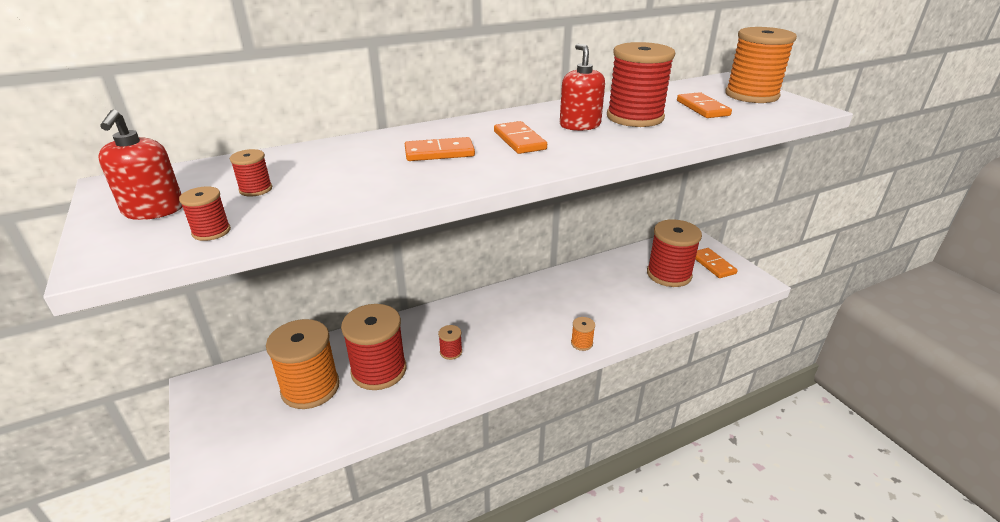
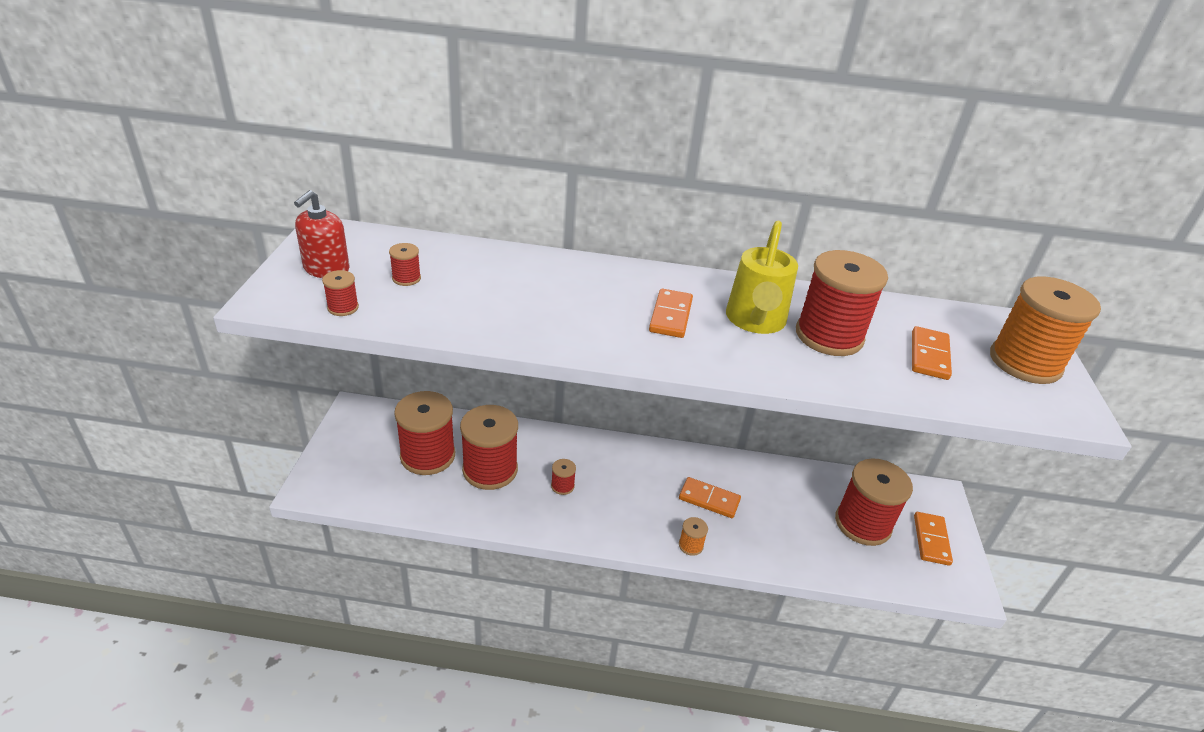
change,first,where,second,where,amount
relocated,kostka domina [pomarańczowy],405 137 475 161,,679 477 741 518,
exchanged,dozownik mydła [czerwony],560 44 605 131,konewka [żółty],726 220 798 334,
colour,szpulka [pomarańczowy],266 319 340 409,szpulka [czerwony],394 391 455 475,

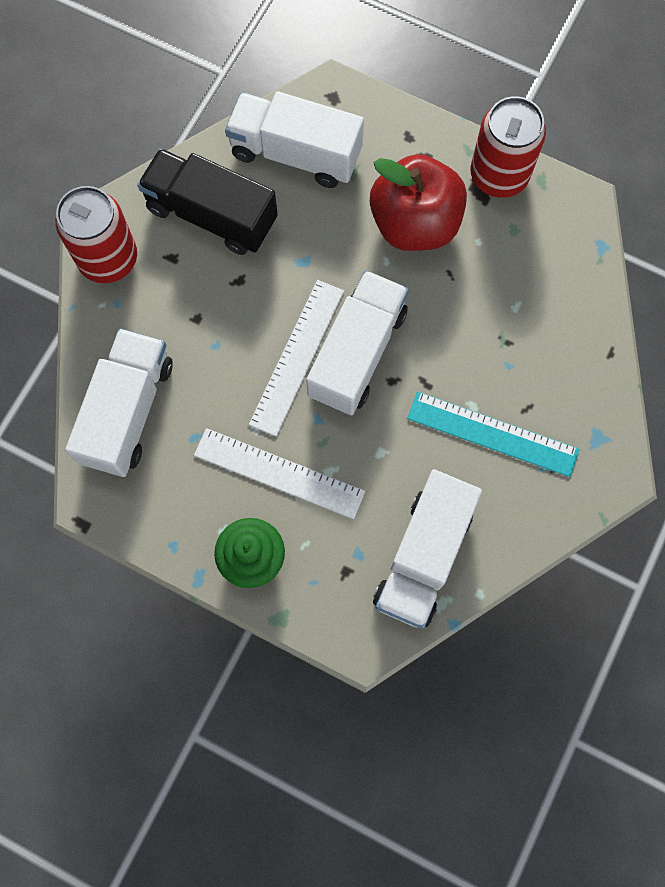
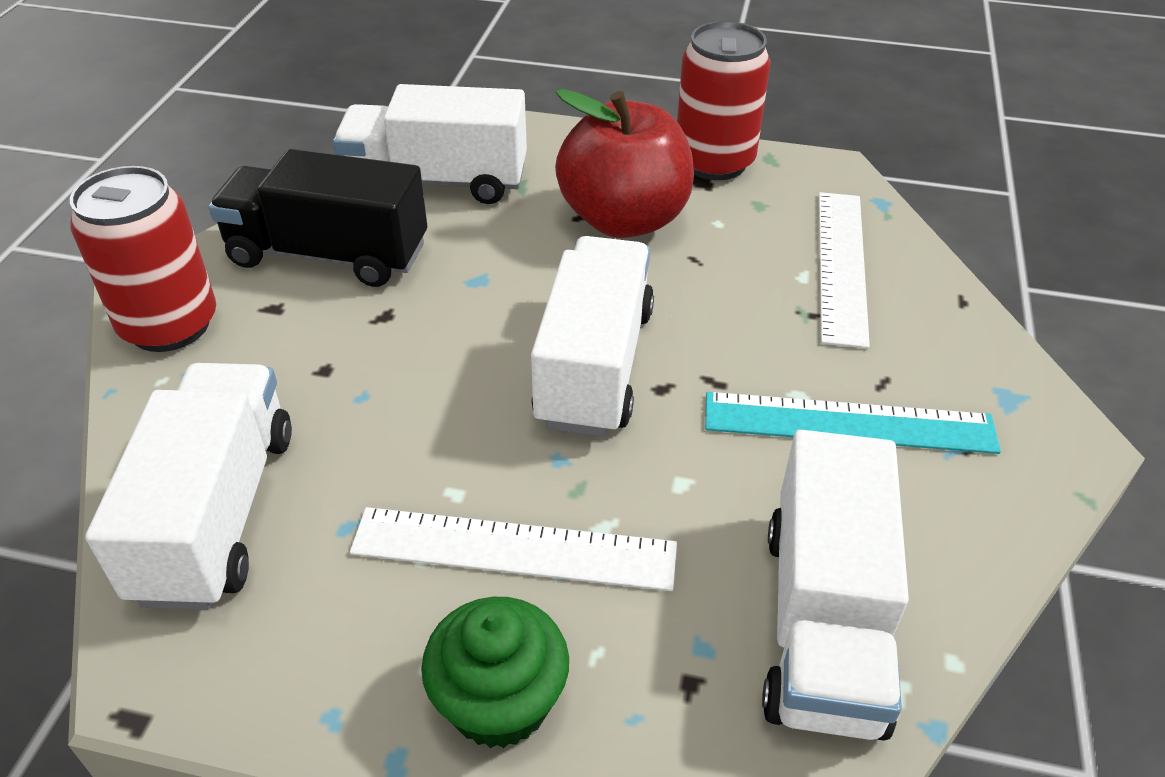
change,first,where,second,where,amount
relocated,linijka [biały],249 280 344 437,,819 192 870 349,

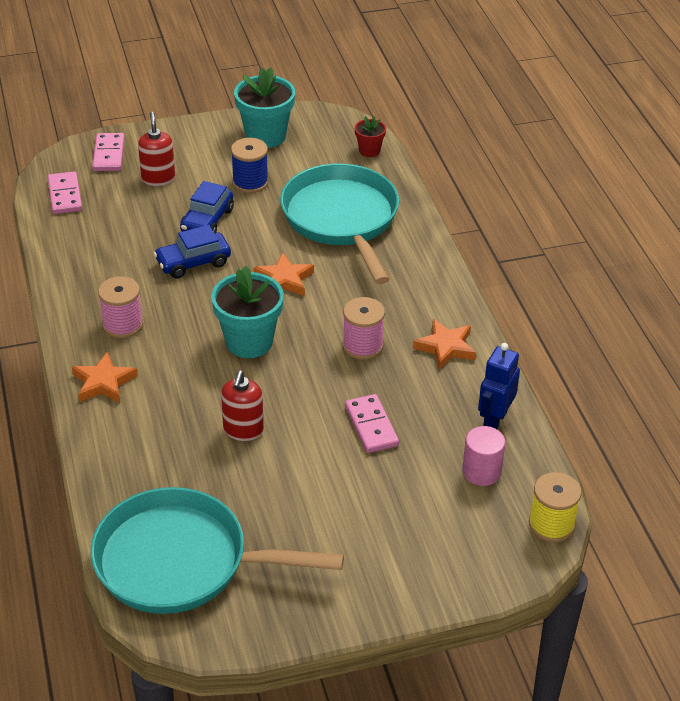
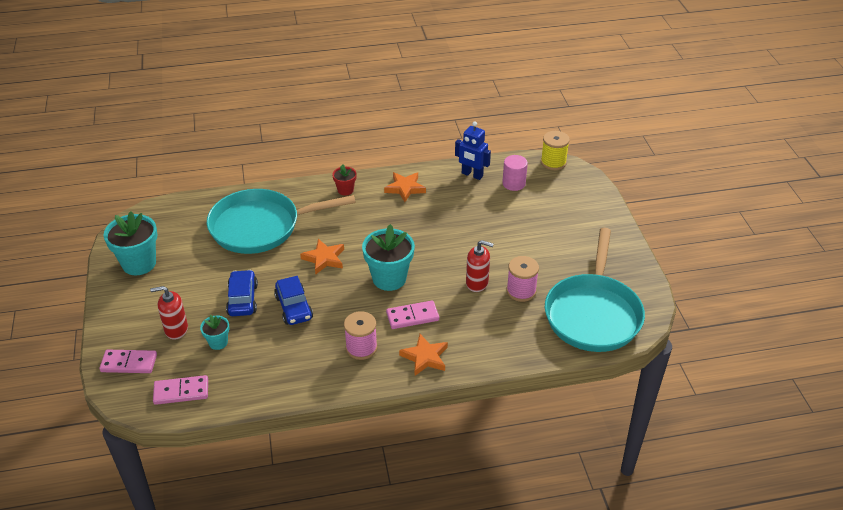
change,first,where,second,where,amount
missing,szpulka [niebieski],231 138 269 193,,,
appeared,,,doniczka [turkusowy],200 315 229 350,
relocated,szpulka [różowy],343 297 385 360,,506 256 539 302,
relocated,kostka domina [różowy],345 394 399 453,,386 300 439 329,
relocated,doniczka [czerwony],355 116 386 157,,332 164 357 196,
spun,samochód [niebieski],180 181 234 233,,226 270 258 316,120 degrees counterclockwise

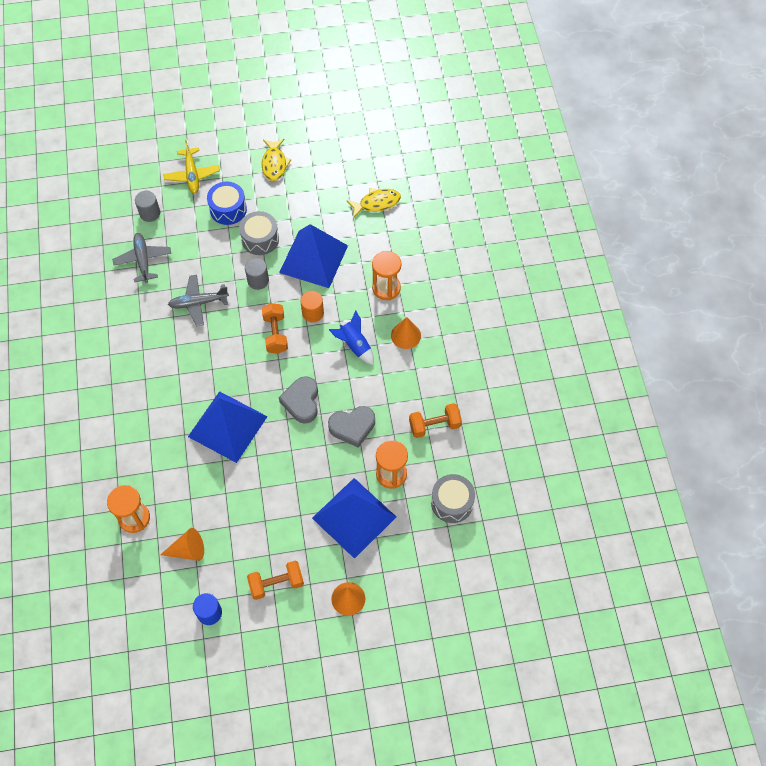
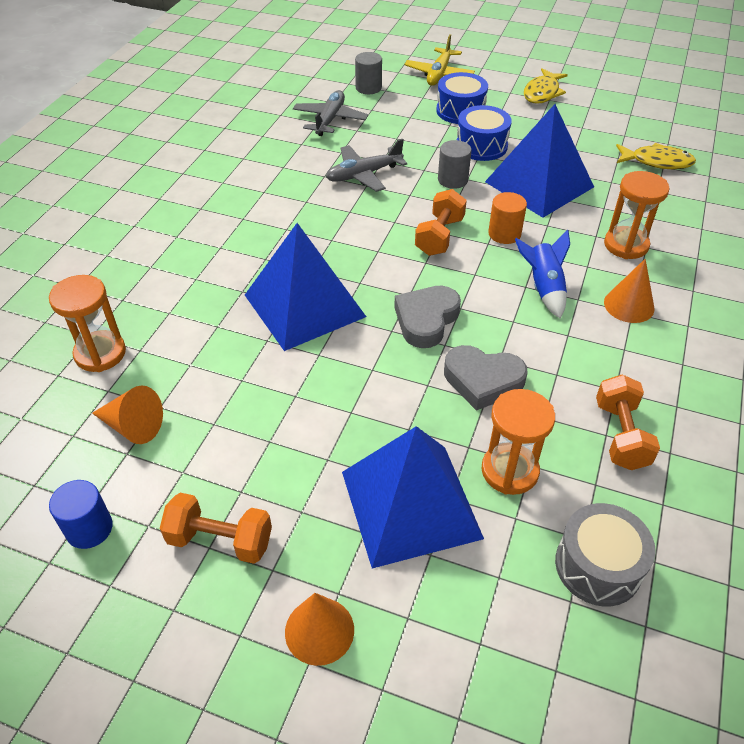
change,first,where,second,where,amount
colour,bęben [szary],239 211 279 255,bęben [niebieski],457 105 512 161,
spun,samolot [szary],168 275 229 326,,326 139 407 192,45 degrees counterclockwise
spun,hantel [pomarańczowy],409 403 462 438,,596 374 660 470,75 degrees clockwise

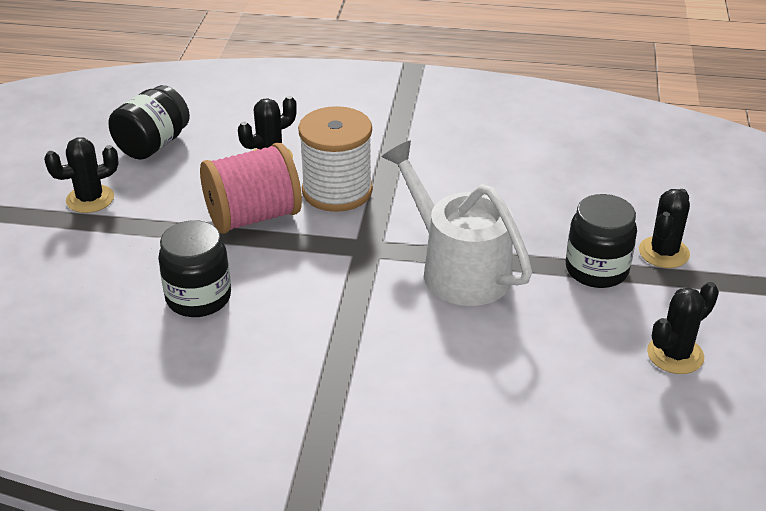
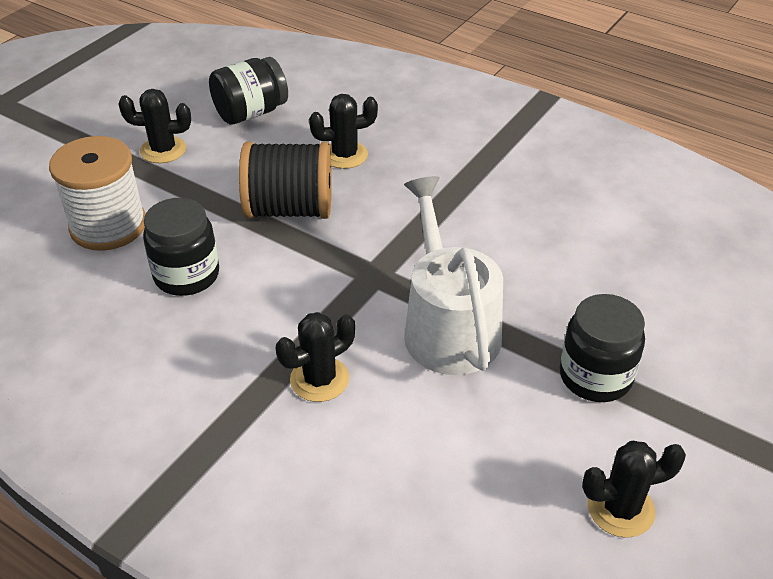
change,first,where,second,where,amount
relocated,szpulka [biały],298 106 373 212,,49 136 146 251,
relocated,kaktus [czarny],639 189 690 268,,276 312 355 402,
colour,szpulka [różowy],200 143 302 234,szpulka [czarny],239 142 332 219,

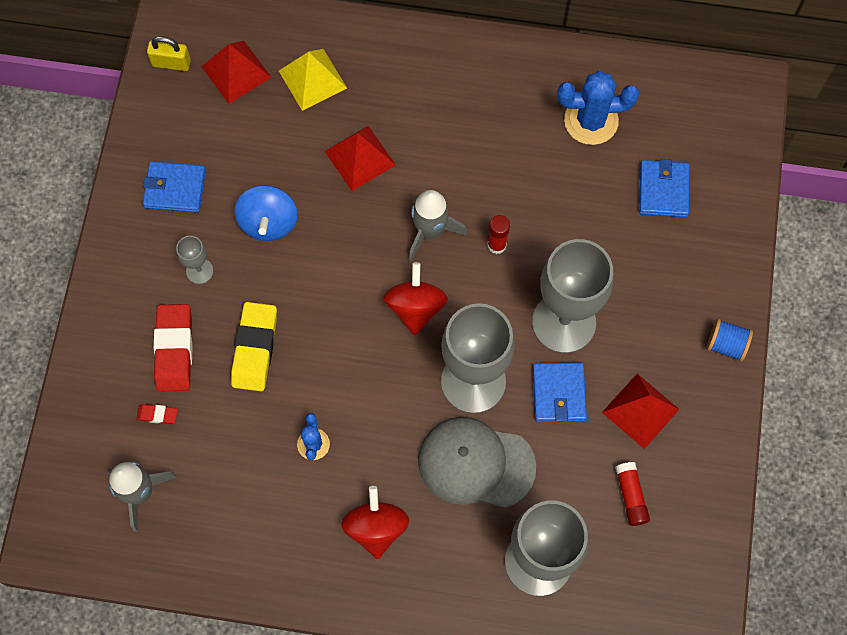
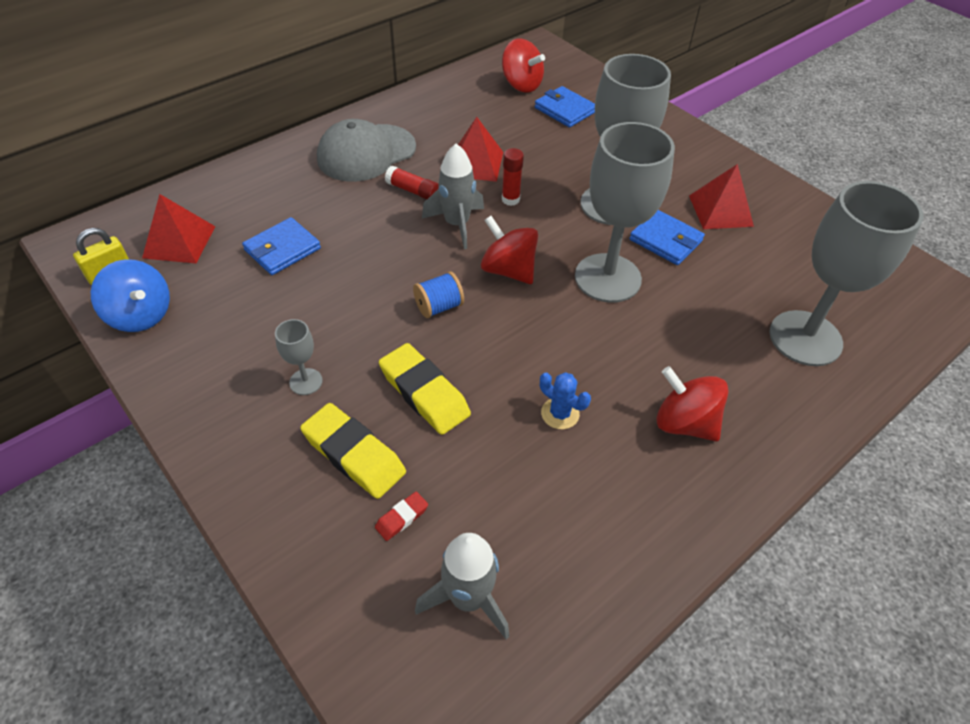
change,first,where,second,where,amount
missing,piramida [żółty],279 49 347 111,,,
missing,kaktus [niebieski],557 71 639 145,,,
appeared,,,bączek [czerwony],502 39 545 93,
relocated,portfel [niebieski],143 161 206 213,,242 217 321 275,
relocated,bączek [niebieski],234 185 298 241,,91 259 170 332,
relocated,piramida [czerwony],325 126 396 191,,458 117 503 182,
relocated,czapka [szary],418 417 536 508,,317 119 416 182,
relocated,klej w sztyfcie [czerwony],615 462 650 526,,385 166 439 200,
relocated,szpulka [niebieski],707 319 753 361,,413 271 464 318,
colour,gumka do mazania [czerwony],153 304 193 392,gumka do mazania [żółty],300 403 406 499,

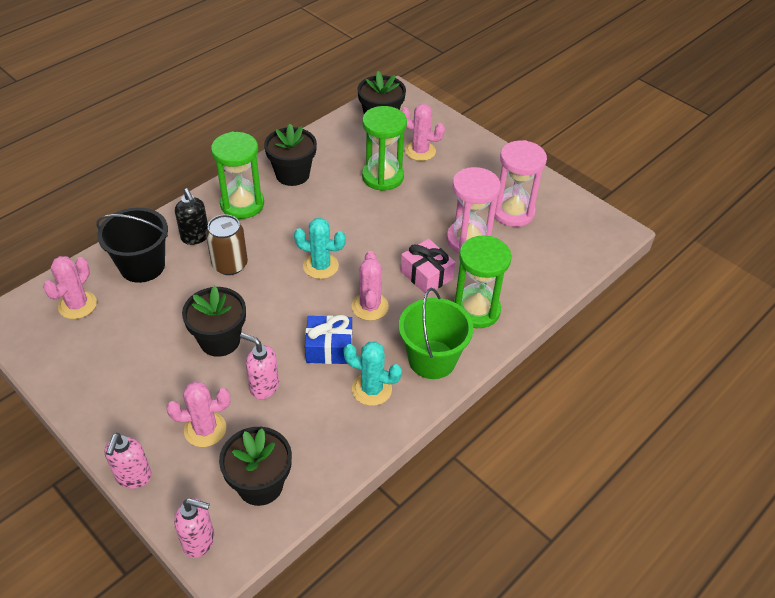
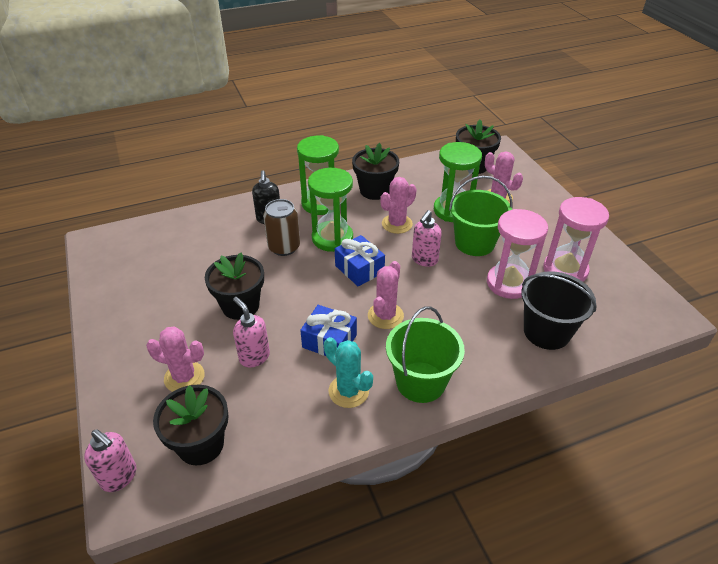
change,first,where,second,where,amount
missing,prezent [różowy],401 239 456 294,,,
appeared,,,wiadro [zielony],449 176 513 256,
relocated,kaktus [różowy],43 256 97 319,,380 177 417 234,
relocated,wiadro [czarny],96 208 168 283,,521 271 597 350,
relocated,dozownik mydła [różowy],105 433 152 489,,412 210 442 267,
relocated,klepsydra [zielony],453 236 512 328,,308 168 353 252,
exchanged,kaktus [turkusowy],294 218 346 279,prezent [niebieski],335 235 385 287,

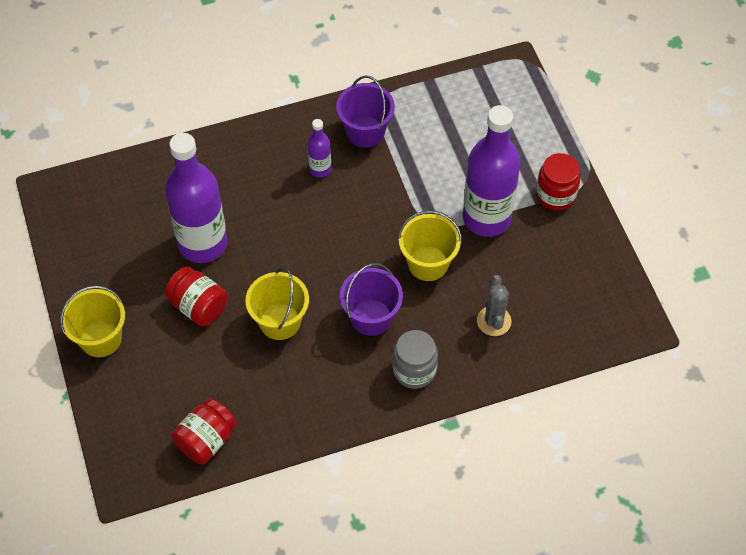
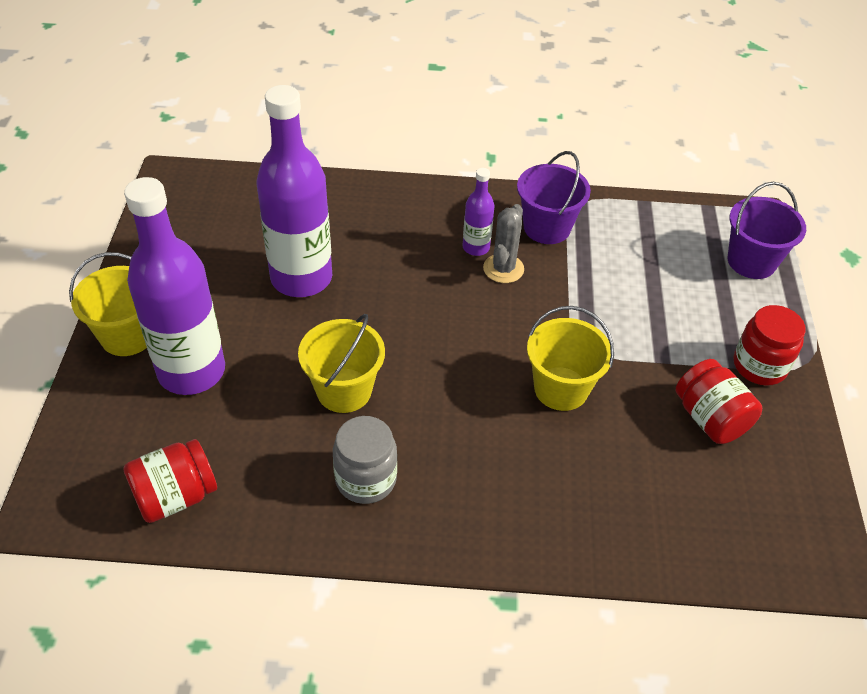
change,first,where,second,where,amount
relocated,słoik [czerwony],165 267 228 326,,676 359 762 444,
relocated,wiadro [fioletowy],340 263 403 336,,728 182 806 279,
relocated,słoik [szary],393 330 438 389,,333 416 397 504,
relocated,butelka [fioletowy],463 105 521 237,,124 177 225 395,
relocated,kaktus [szary],477 275 511 336,,483 204 524 283,

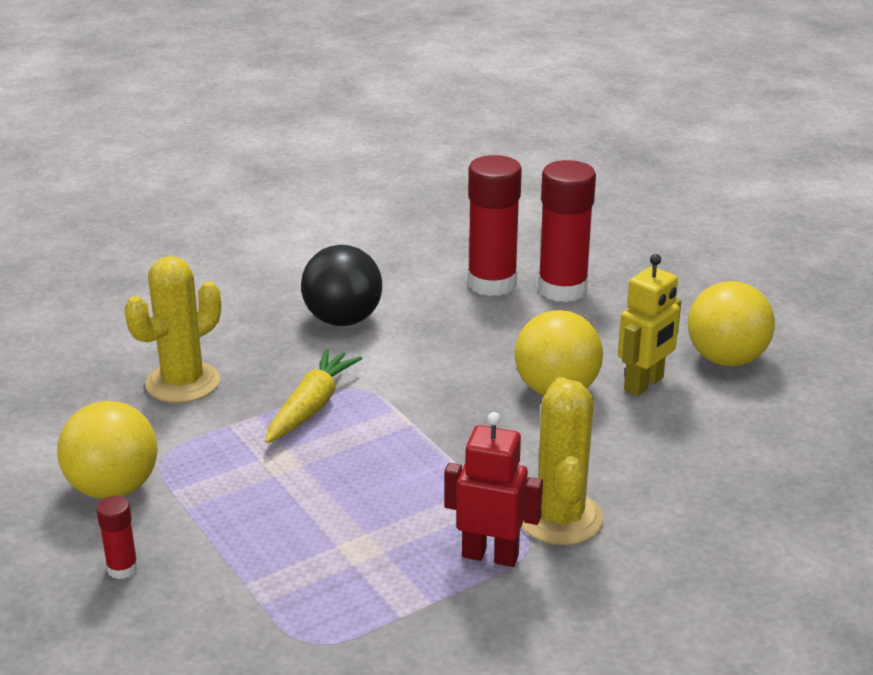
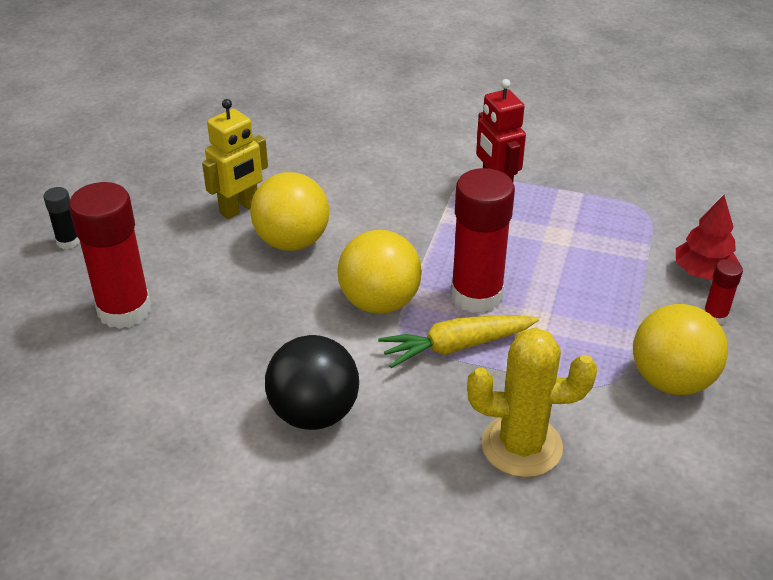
change,first,where,second,where,amount
missing,kaktus [żółty],522 377 603 545,,,
appeared,,,klej w sztyfcie [czarny],44 187 80 249,
appeared,,,drzewko [czerwony],676 195 740 280,
relocated,klej w sztyfcie [czerwony],468 155 522 296,,451 168 515 313,
relocated,piłka [żółty],688 281 775 366,,337 230 422 314,
spun,robot [żółty],618 254 681 396,,202 99 268 219,135 degrees clockwise

